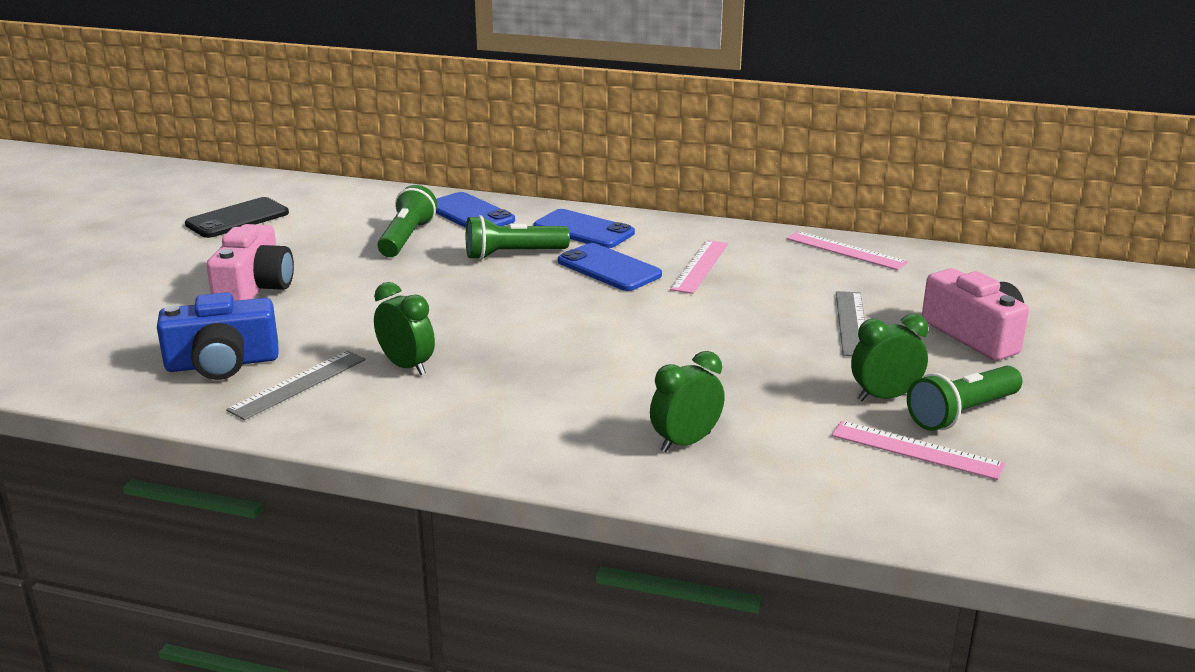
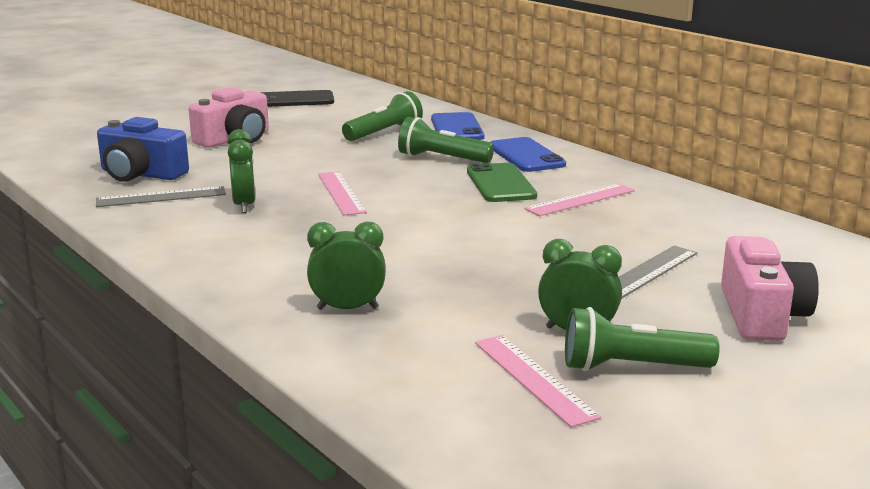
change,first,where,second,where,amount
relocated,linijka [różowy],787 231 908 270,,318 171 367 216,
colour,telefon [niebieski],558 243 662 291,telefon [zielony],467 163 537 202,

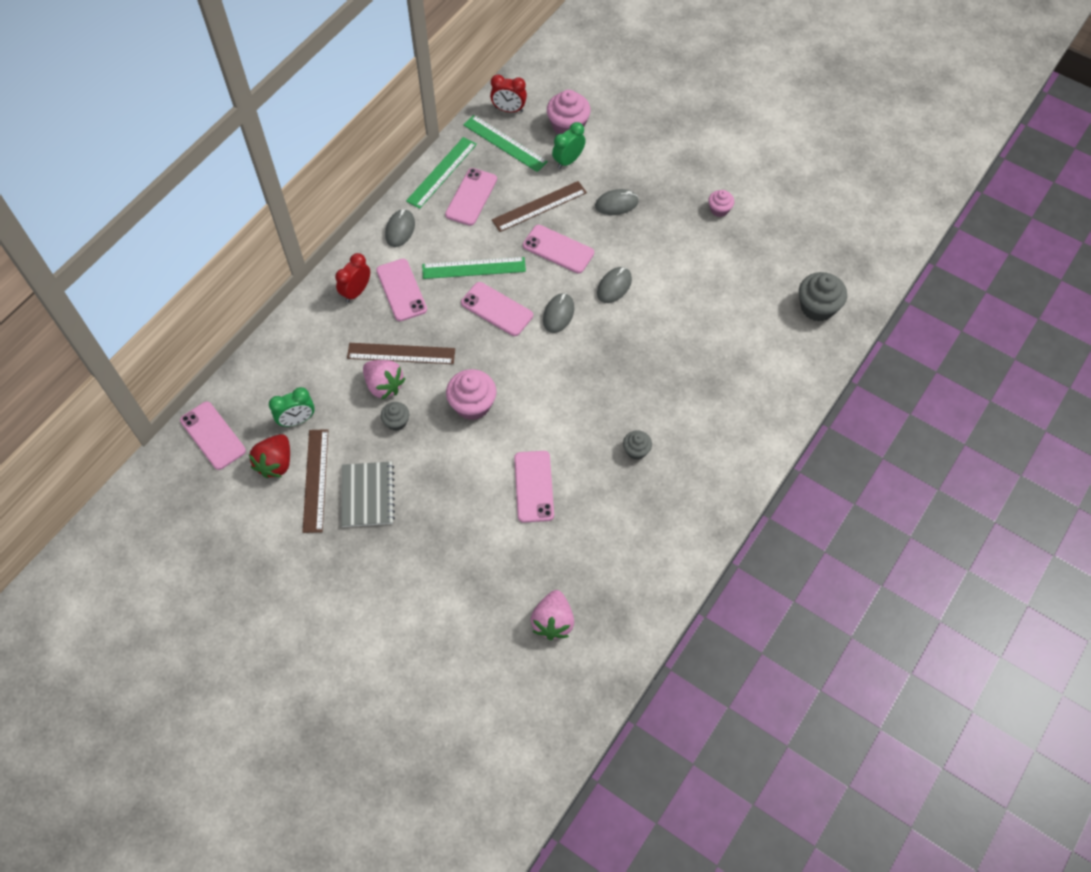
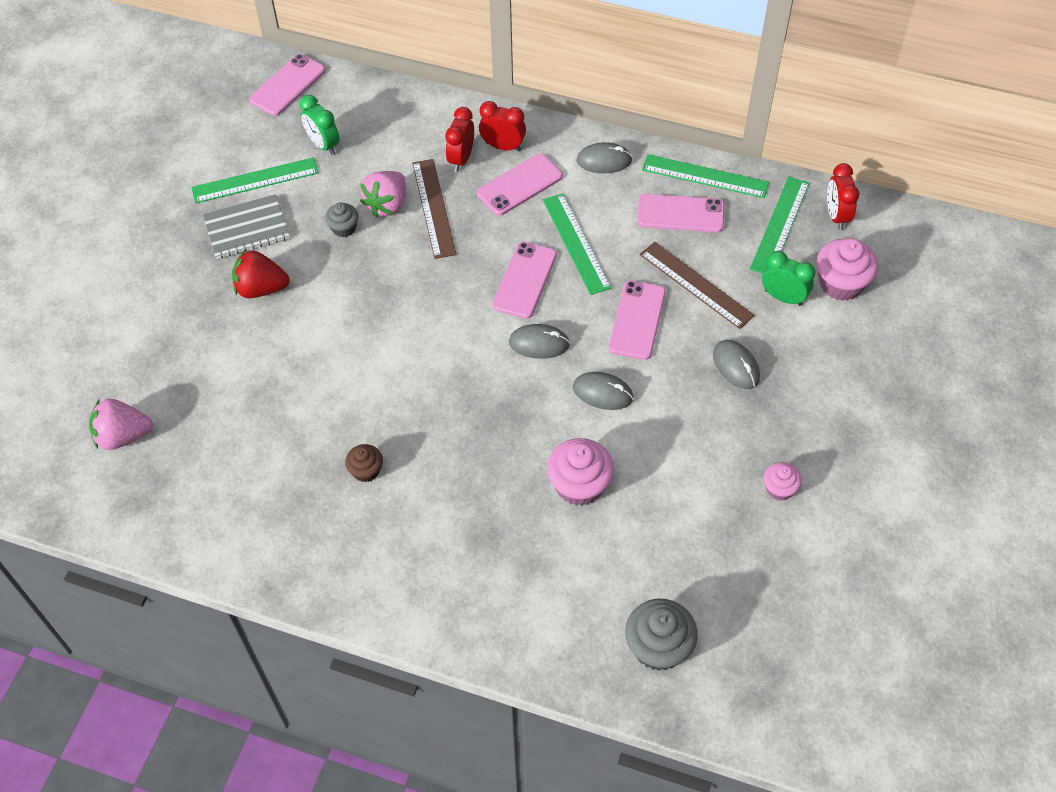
change,first,where,second,where,amount
missing,telefon [różowy],514 451 554 523,,,
appeared,,,budzik [czerwony],445 107 474 172,
relocated,truskawka [czerwony],249 434 290 478,,232 250 290 298,
relocated,muffinka [różowy],446 369 496 420,,547 438 614 506,
colour,linijka [brązowy],302 429 328 533,linijka [zielony],191 157 319 203,
colour,muffinka [szary],623 430 652 460,muffinka [brązowy],345 444 383 482,

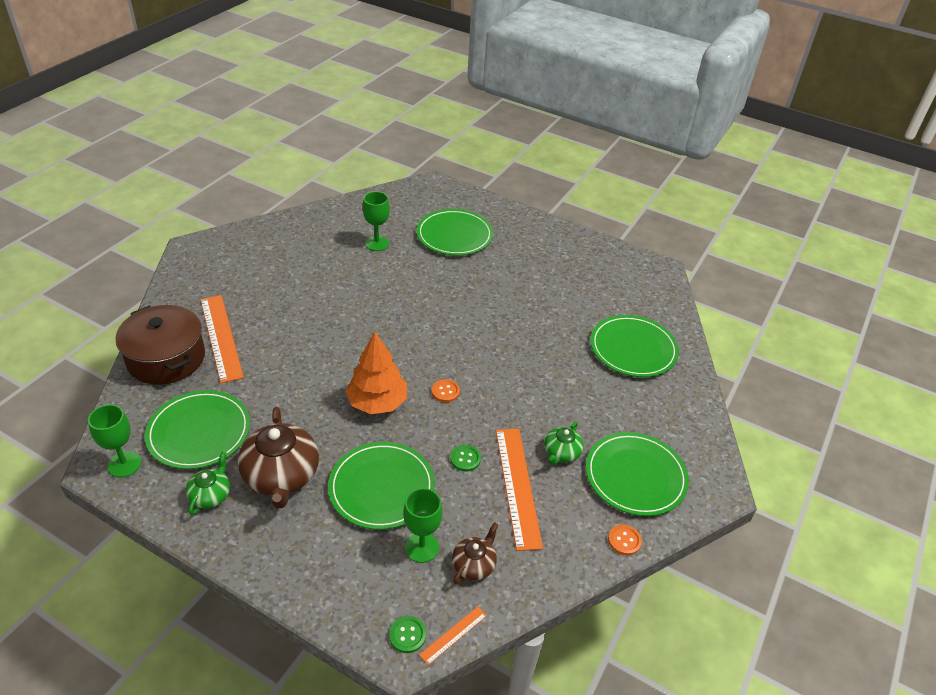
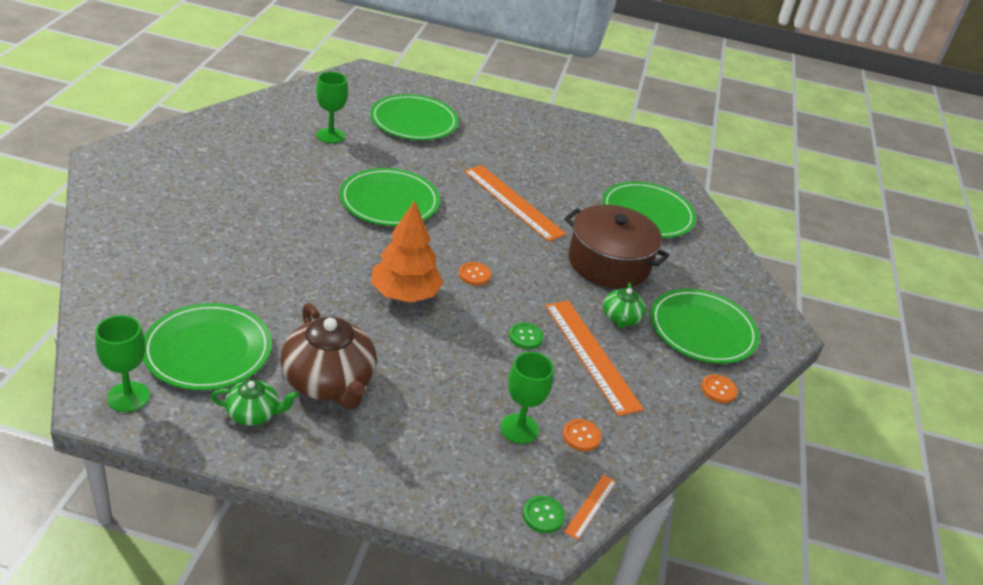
change,first,where,second,where,amount
relocated,garnek [brązowy],115 305 205 385,,564 205 669 288,
relocated,linijka [pomarańczowy],200 295 244 383,,464 165 566 242,
relocated,talerz [zielony],328 442 435 530,,340 168 440 226,
exchanged,imbryk [brązowy],452 522 498 584,guzik [pomarańczowy],563 419 601 451,
spun,imbryk [zielony],186 452 230 515,,211 380 298 426,90 degrees clockwise

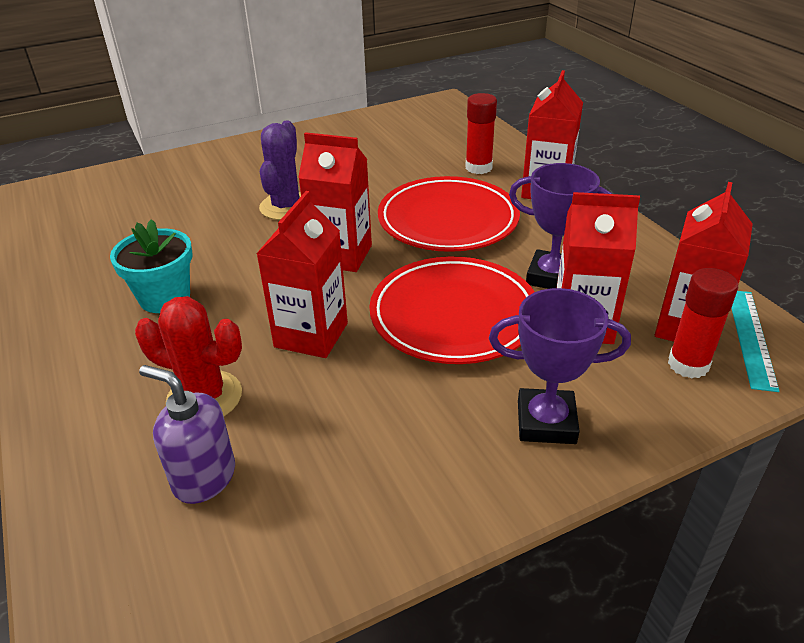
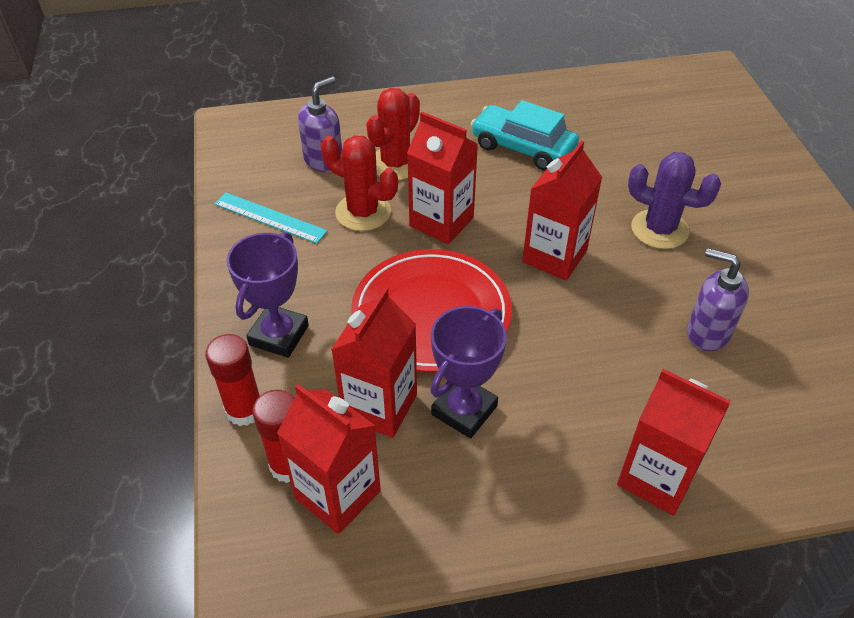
change,first,where,second,where,amount
missing,talerz [czerwony],378 176 520 252,,,
appeared,,,kaktus [czerwony],321 135 398 231,
appeared,,,dozownik mydła [fioletowy],687 248 749 351,
relocated,klej w sztyfcie [czerwony],465 93 497 174,,205 334 260 426,
relocated,linijka [turkusowy],731 291 779 392,,214 192 328 244,
exchanged,doniczka [turkusowy],110 219 193 313,samochód [turkusowy],471 100 579 171,

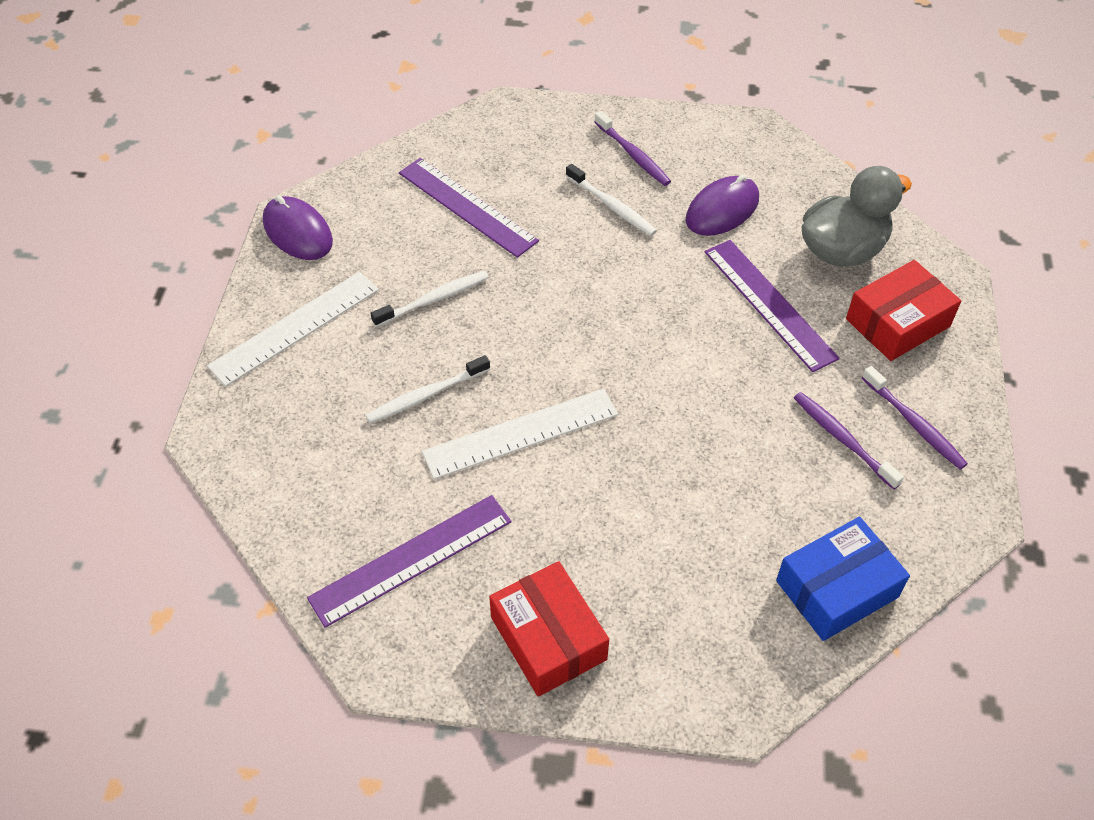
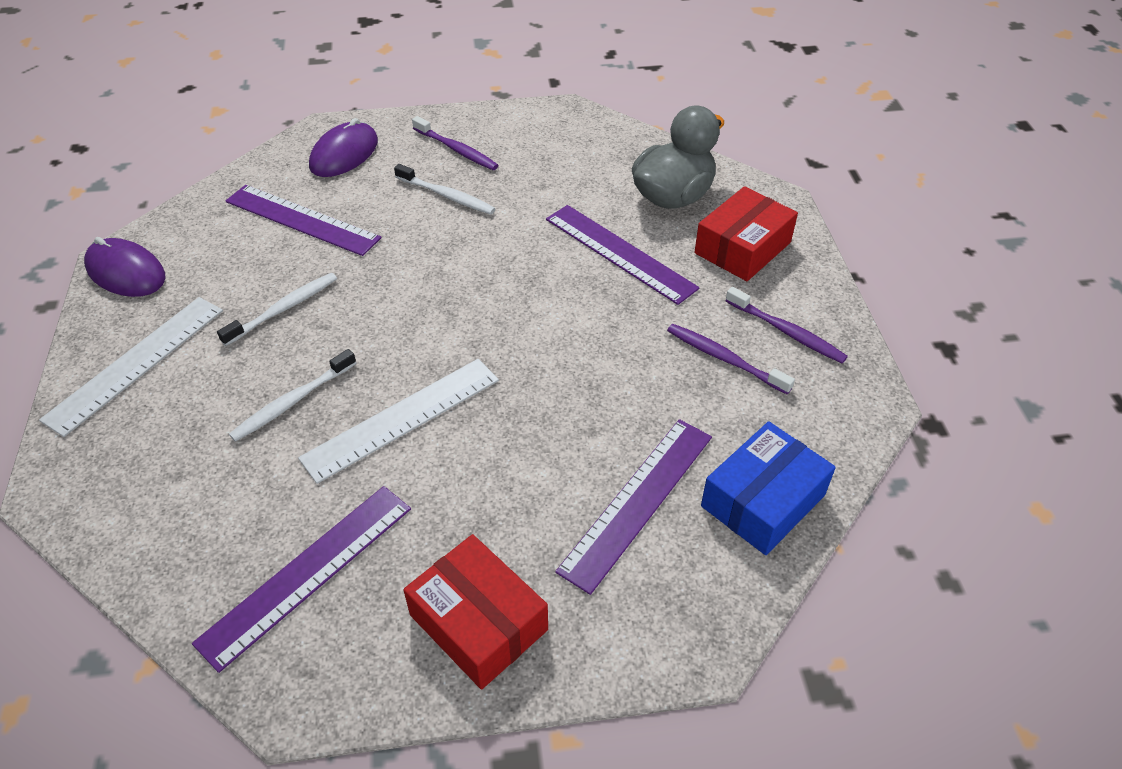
change,first,where,second,where,amount
appeared,,,linijka [fioletowy],555 419 712 595,
relocated,myszka [fioletowy],686 175 759 236,,309 118 378 177,

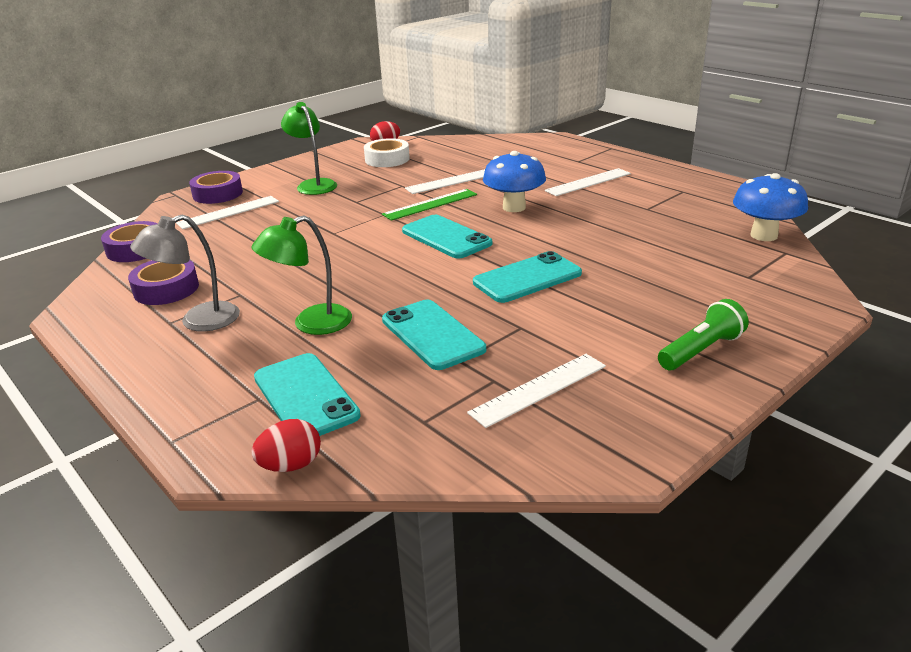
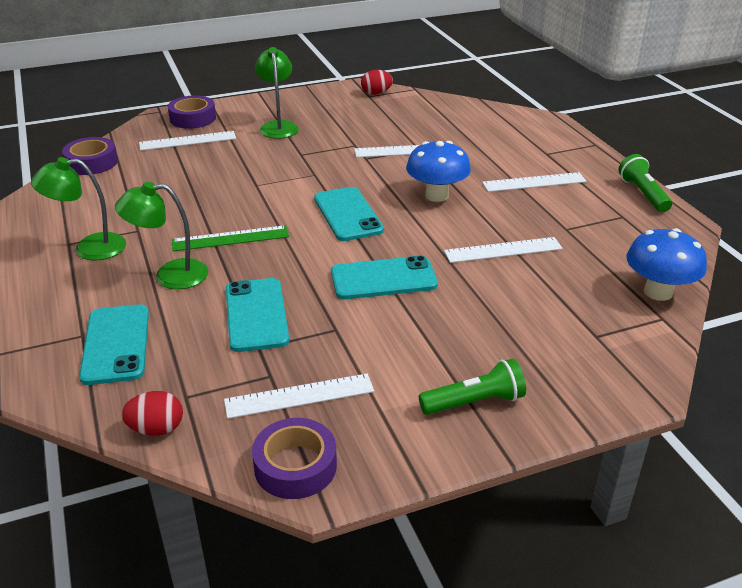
change,first,where,second,where,amount
missing,taśma klejąca [biały],364 138 410 167,,,
appeared,,,linijka [biały],444 237 563 263,
appeared,,,latarka [zielony],618 154 672 212,
relocated,taśma klejąca [fioletowy],128 260 199 305,,252 418 337 499,
relocated,jajko [czerwony],251 419 321 472,,121 391 183 436,
relocated,linijka [zielony],382 189 477 221,,172 225 289 251,
colour,lampka [szary],130 214 240 332,lampka [zielony],31 157 126 261,

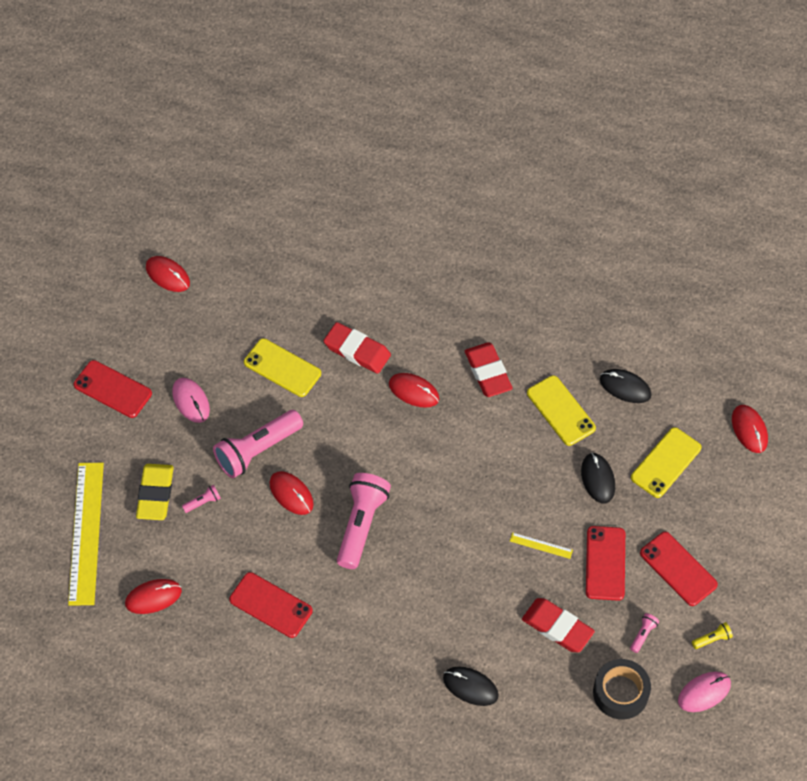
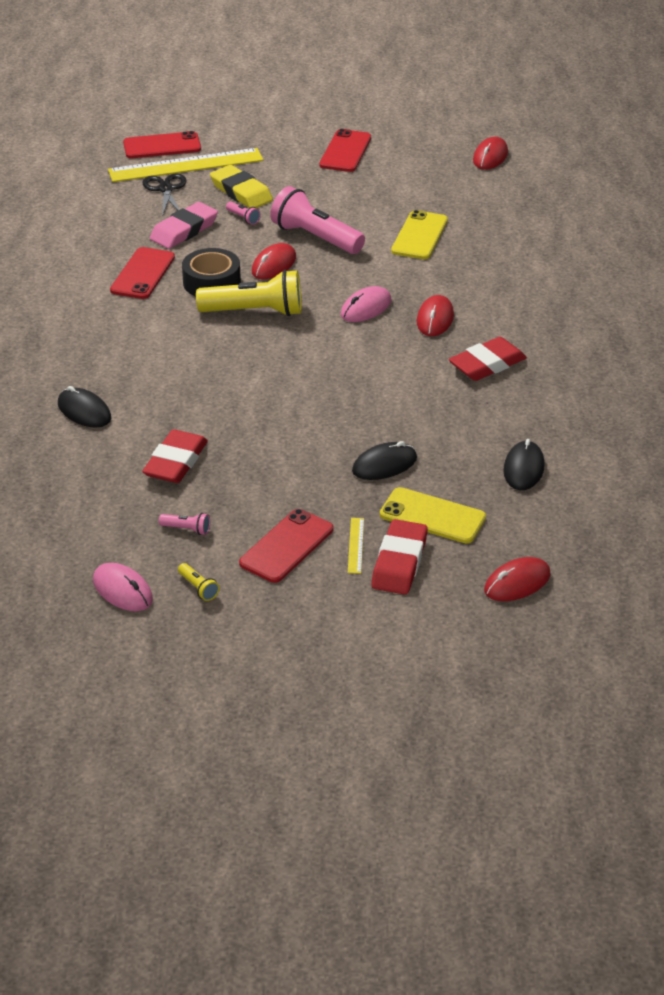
change,first,where,second,where,amount
missing,myszka [czerwony],125 579 182 614,,,
missing,telefon [żółty],527 375 596 446,,,
appeared,,,nożyczki [czarny],142 173 187 217,
appeared,,,gumka do mazania [różowy],150 202 218 249,
relocated,myszka [różowy],172 378 210 423,,341 286 392 322,
relocated,gumka do mazania [czerwony],323 322 391 374,,371 519 428 595,
relocated,linijka [żółty],510 532 573 559,,348 518 364 574,
relocated,telefon [czerwony],586 526 625 601,,123 131 201 158,
relocated,taśma klejąca [czarny],593 659 651 720,,182 248 241 296,
colour,latarka [różowy],337 473 391 569,latarka [żółty],196 270 302 316,
spun,gumka do mazania [żółty],136 464 174 520,,210 165 273 208,60 degrees clockwise
spun,myszka [czarny],443 666 499 706,,58 386 111 428,60 degrees counterclockwise

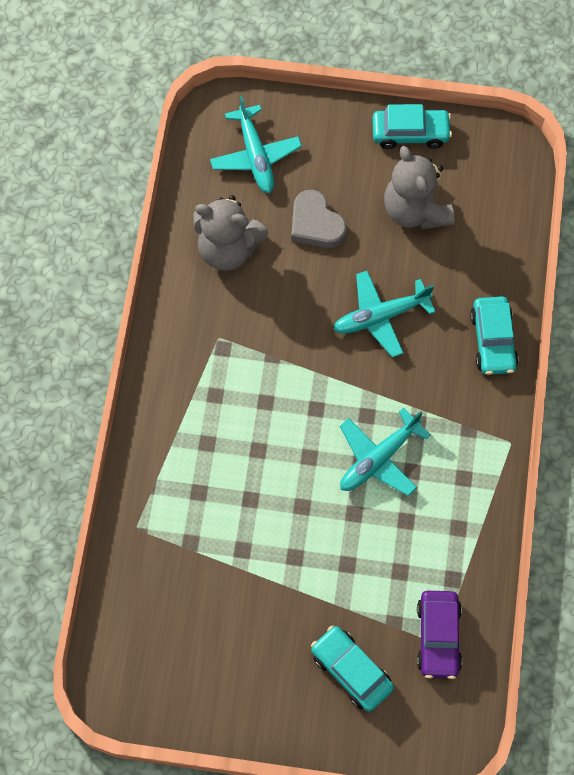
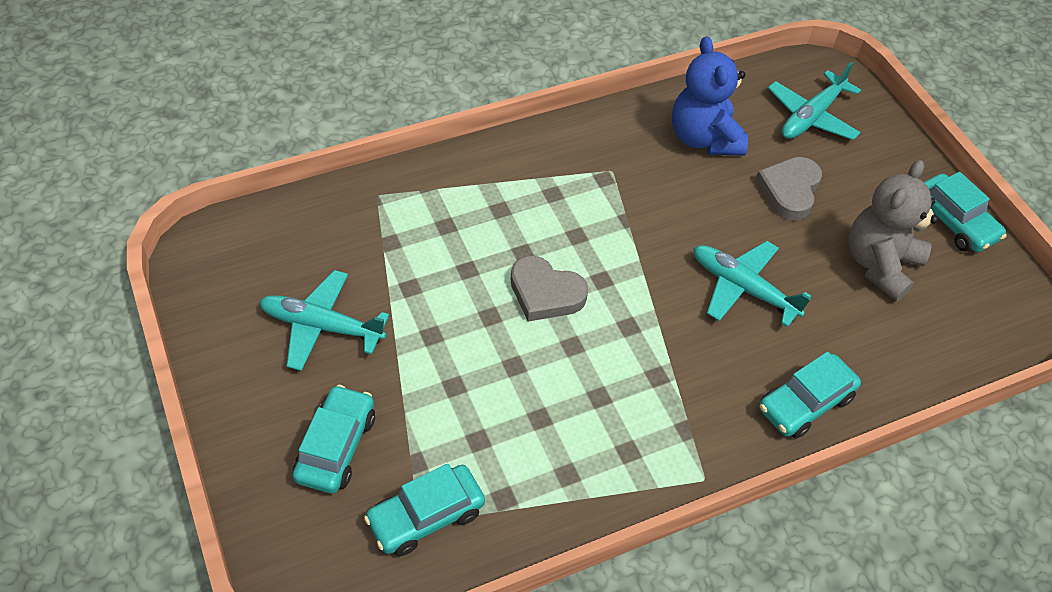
change,first,where,second,where,amount
appeared,,,serce [szary],511 256 588 322,
relocated,samolot [turkusowy],340 407 431 496,,259 270 389 371,
colour,miś [szary],193 195 268 271,miś [niebieski],672 36 748 156,
colour,samochód [fioletowy],417 591 462 679,samochód [turkusowy],364 464 485 556,

